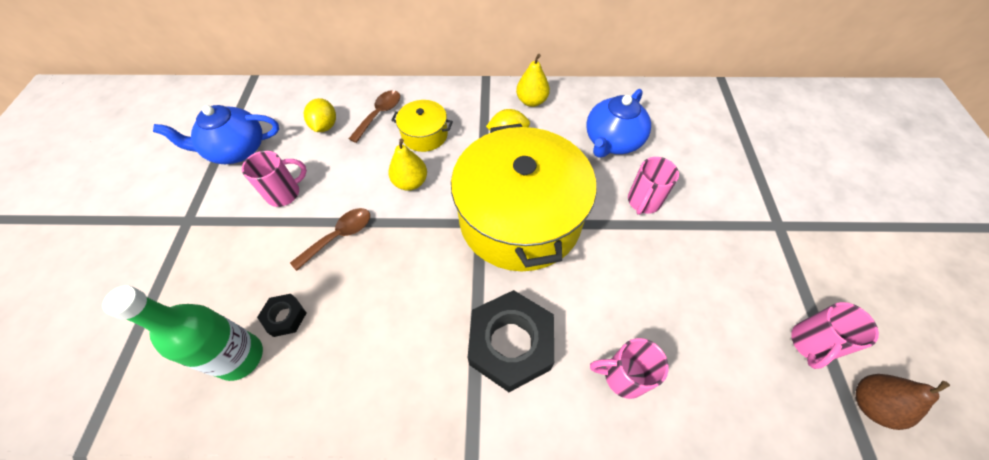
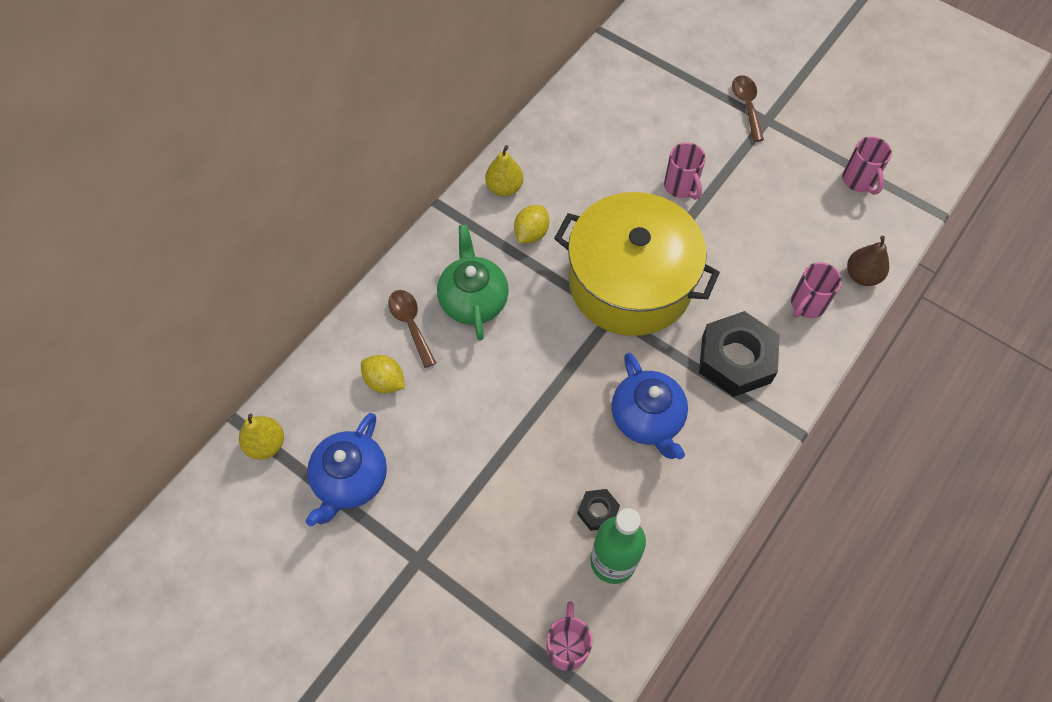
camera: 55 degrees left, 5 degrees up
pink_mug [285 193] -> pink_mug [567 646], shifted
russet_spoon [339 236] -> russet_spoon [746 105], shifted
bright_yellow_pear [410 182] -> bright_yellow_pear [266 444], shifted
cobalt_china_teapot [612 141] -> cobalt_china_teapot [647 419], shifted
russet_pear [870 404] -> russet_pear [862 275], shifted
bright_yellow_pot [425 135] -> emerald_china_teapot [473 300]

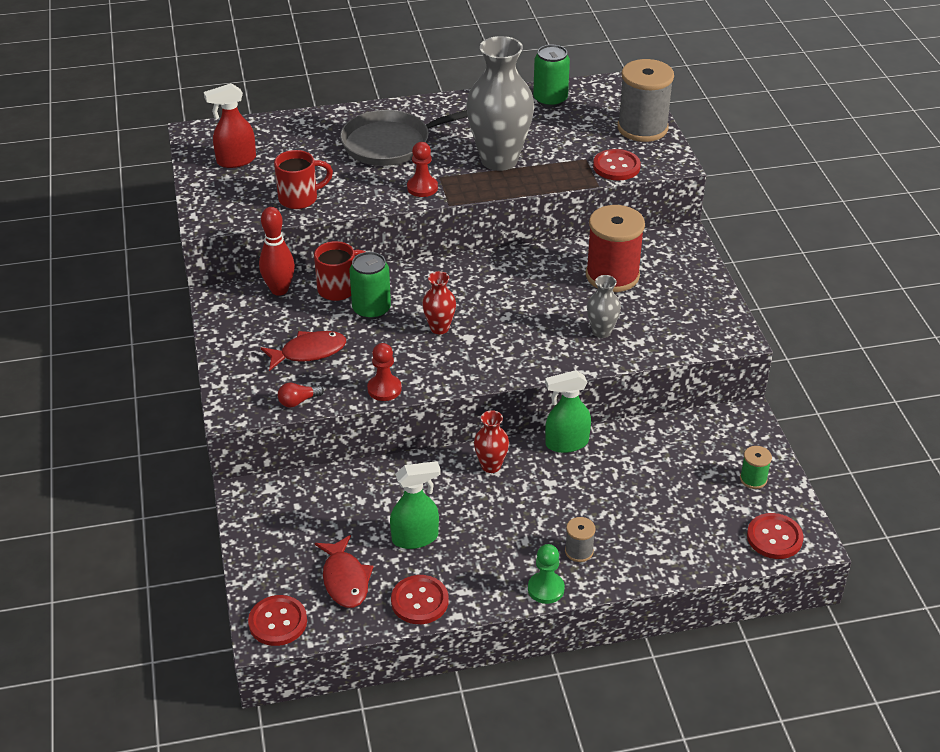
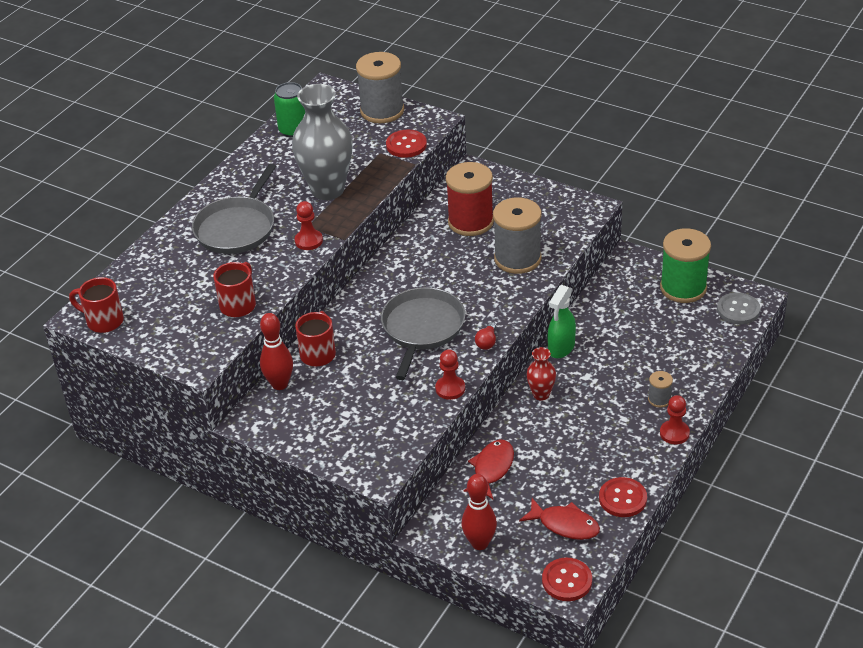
camera: 45 degrees left, 0 degrees up
scarlet_spray_bottle [236 161] -> none
emerald_can [371 309] -> none
emerald_spray_bottle [415 538] -> none
none -> scarlet_mug [103 321]
none -> scarlet_tenpin [480 543]
scarlet_fish [309 352] -> scarlet_fish [492 469], shifted
scarlet_bulb [298 401] -> scarlet_bulb [487 342], shifted
scarlet_flower_vase [439 328] -> ash-grey_skillet [422 328]
ash-grey_flower_vase [601 332] -> ash-grey_reel_of_thread [517 259]
emerald_game_pawn [546 589] -> scarlet_game_pawn [674 433]
scarlet_shirt_button [774 537] -> ash-grey_shirt_button [738 310]
emerald_reel_of_thread [753 479] -> emerald_reel_of_thread [683 288], x2.17

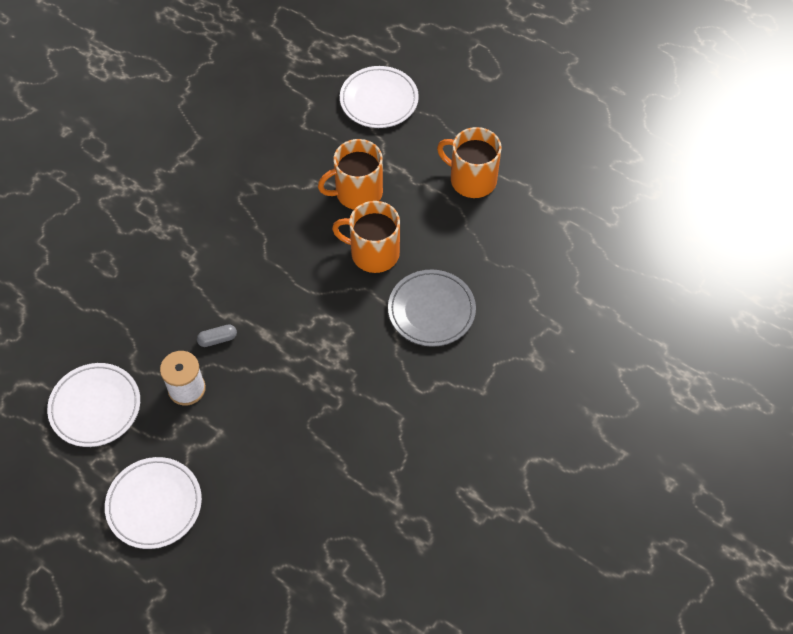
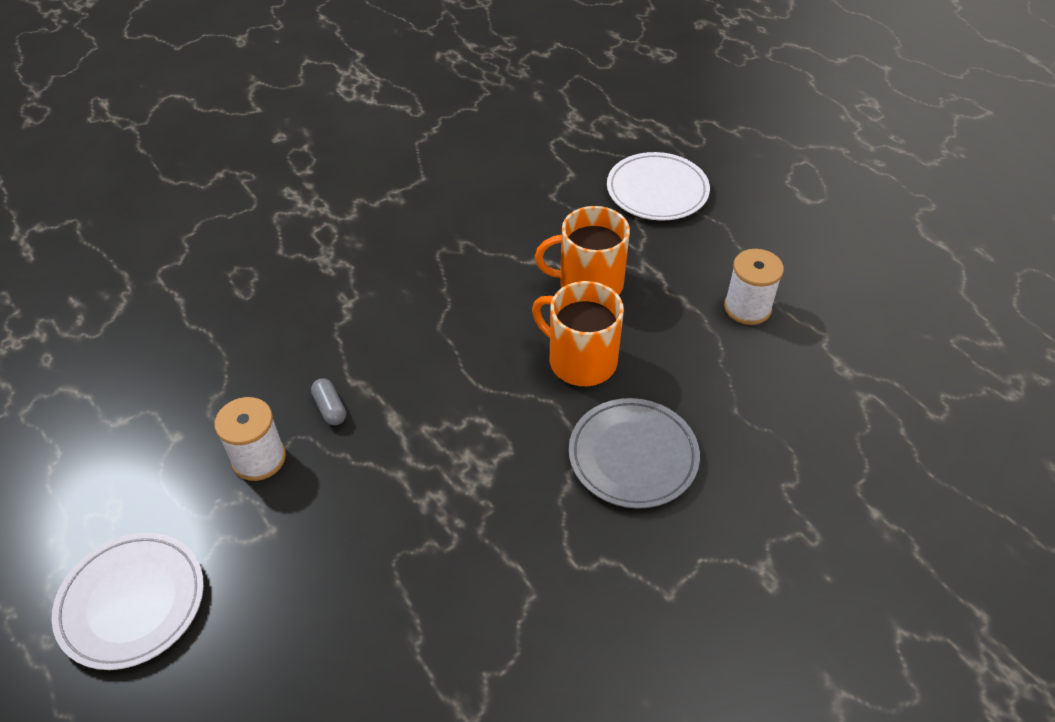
camera: 20 degrees right, 10 degrees down
snow-white_flat_dish [95 407] -> none
orange_mug [472 179] -> snow-white_reel_of_thread [747 307]
ash-grey_pill [217 339] -> ash-grey_pill [330 408], 60 degrees clockwise

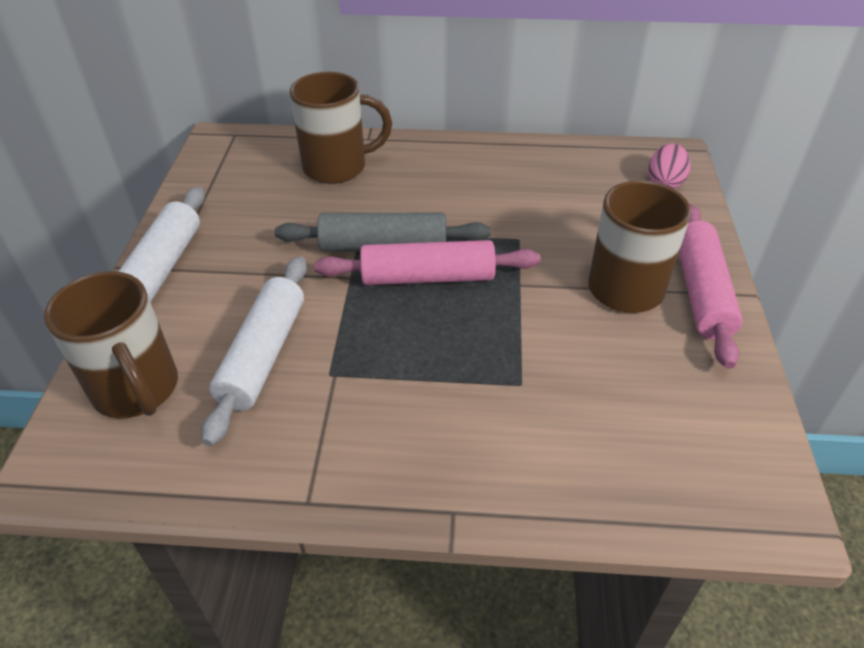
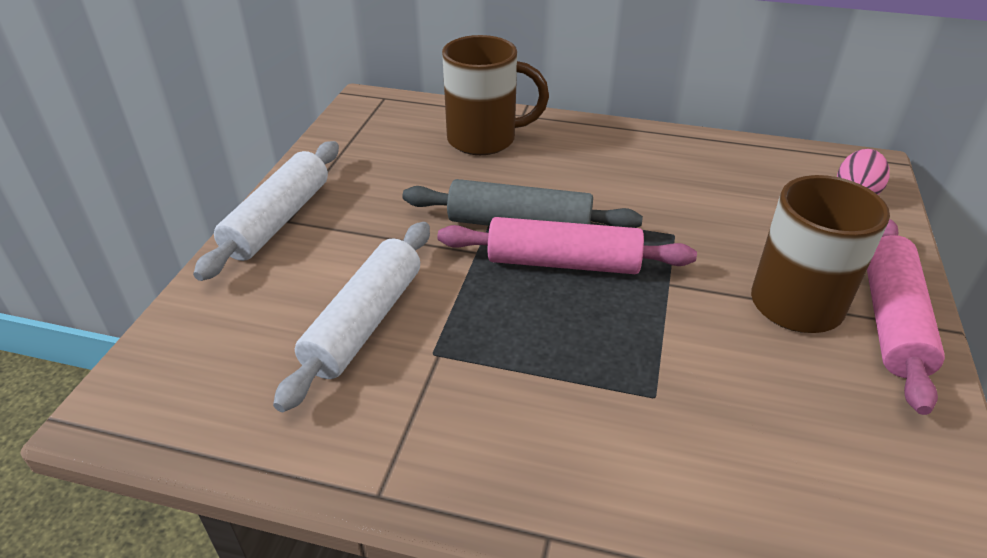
camera: 10 degrees right, 5 degrees down
russet_mug [137 390] -> none

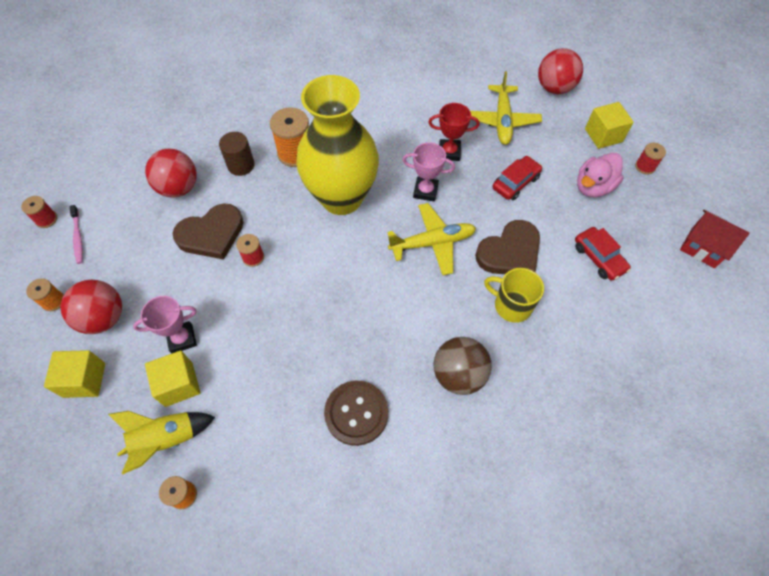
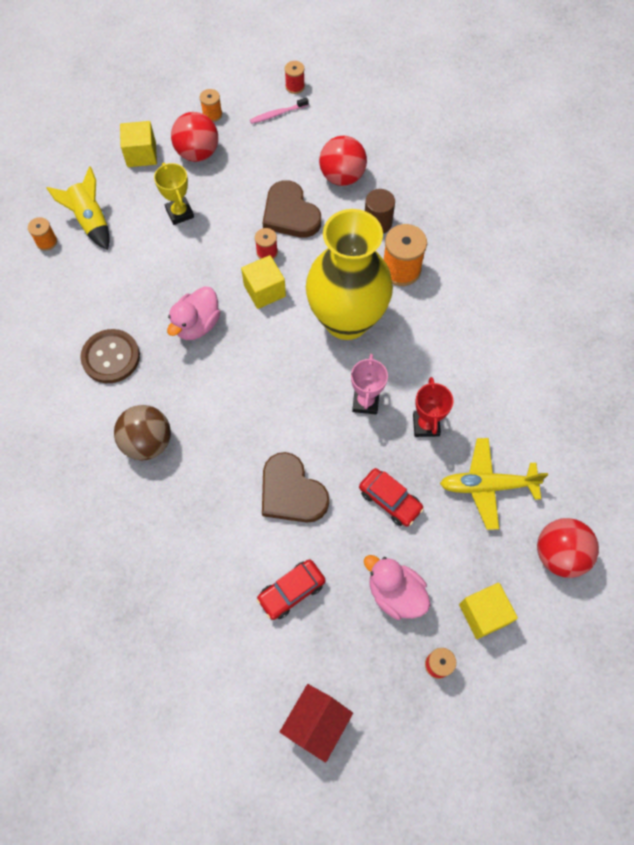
camera: 85 degrees right, 5 degrees up
bright_yellow_aeroplane [433 243] -> none
bright_yellow_mug [511 305] -> none
none -> pink_duck [197 324]
bright_yellow_block [179 384] -> bright_yellow_block [264 291], shifted
pink_trophy [182 339] -> bright_yellow_trophy [179 213]

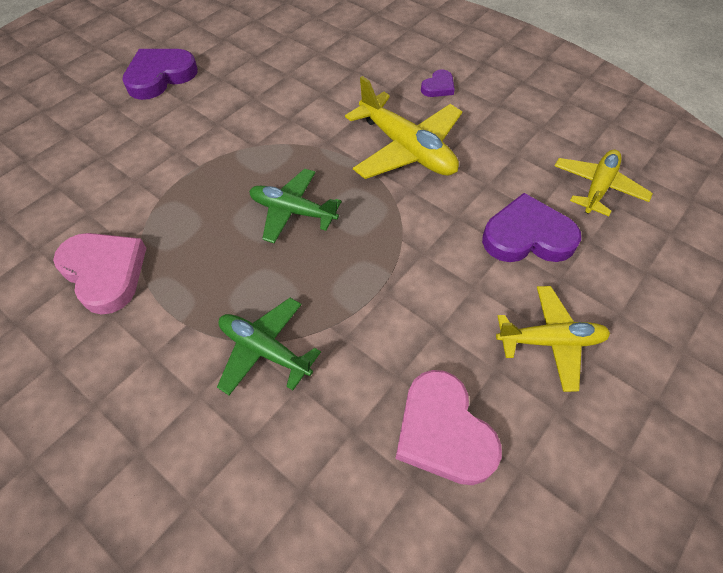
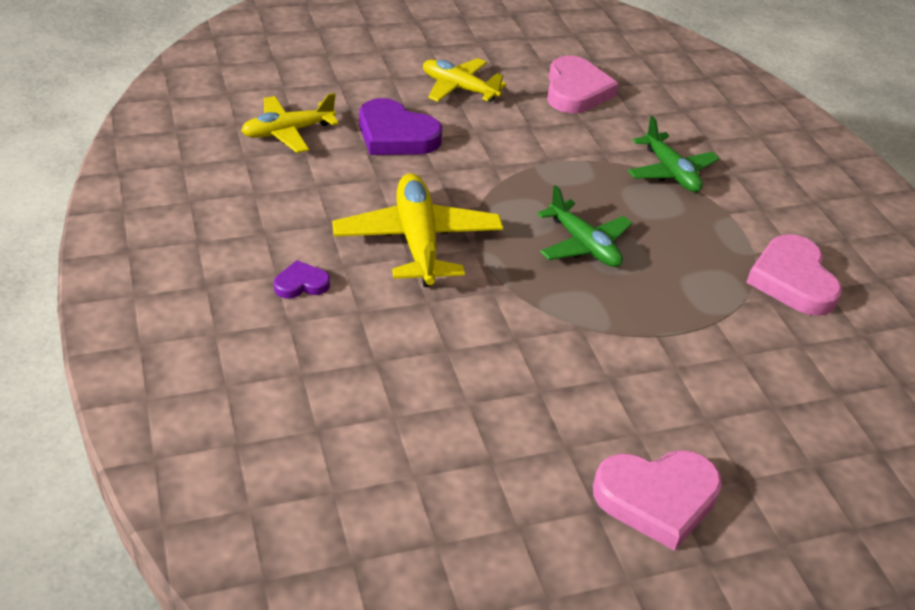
camera: 150 degrees left, 15 degrees down
royal_purple_love_heart [160 76] -> pink_love_heart [657 499]

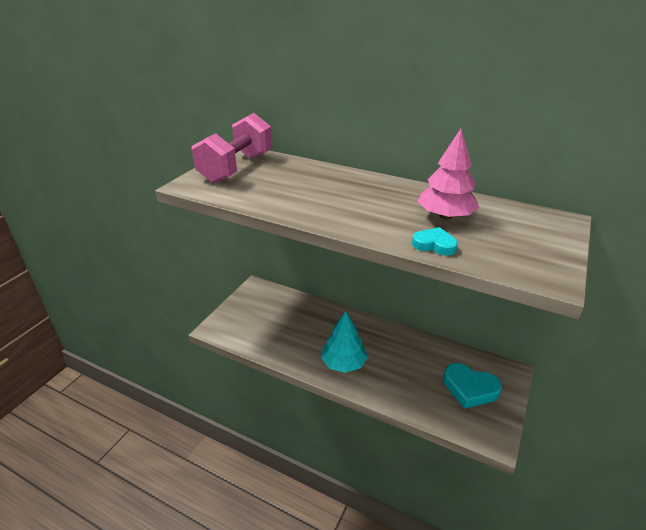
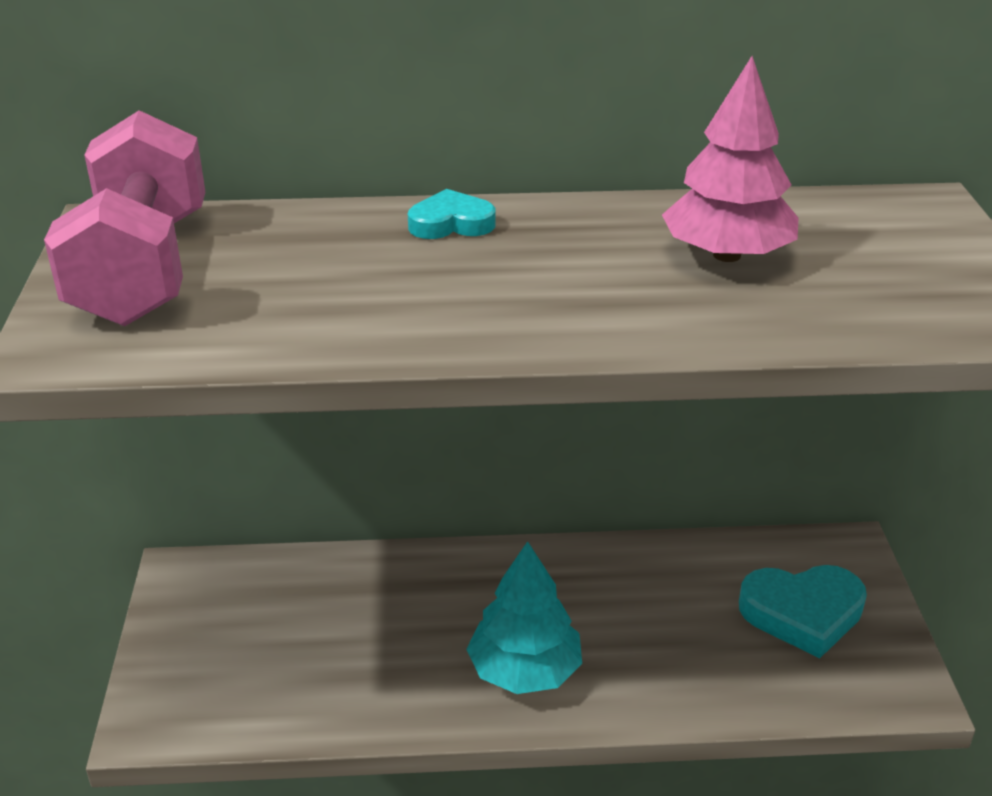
camera: 30 degrees left, 0 degrees up
aqua_love_heart [434 245] -> aqua_love_heart [451 223], shifted

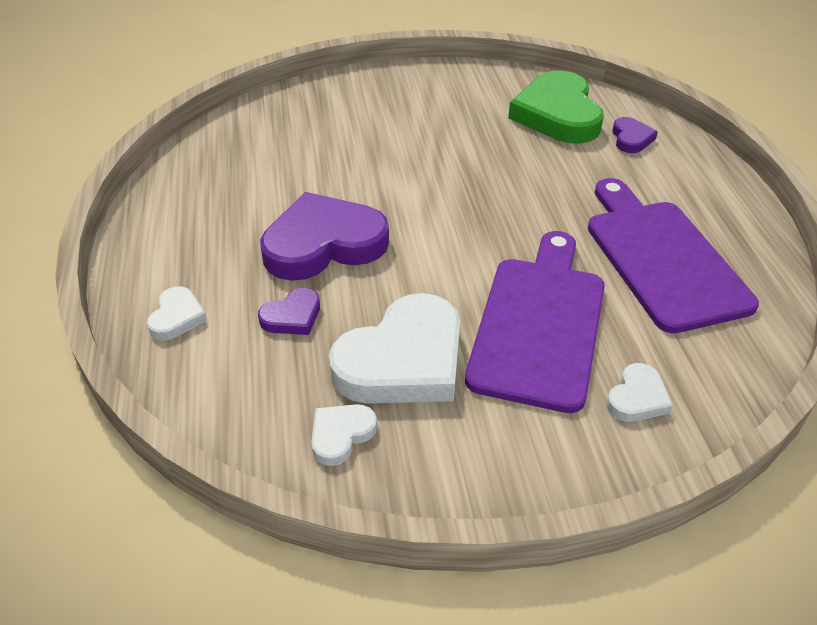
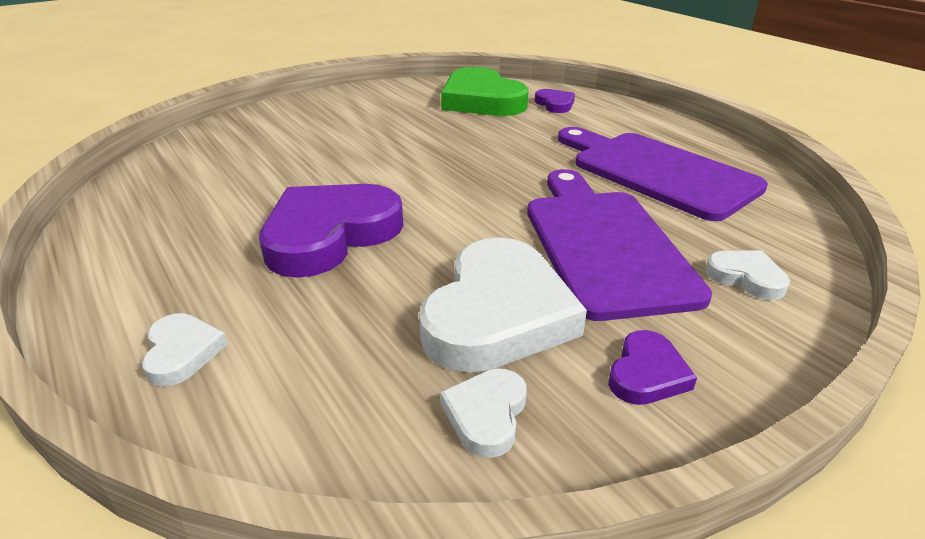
camera: 25 degrees left, 10 degrees down
royal_purple_love_heart [292 316] -> royal_purple_love_heart [647 373], shifted
snow-white_love_heart [637 398] -> snow-white_love_heart [746 277], 60 degrees counterclockwise

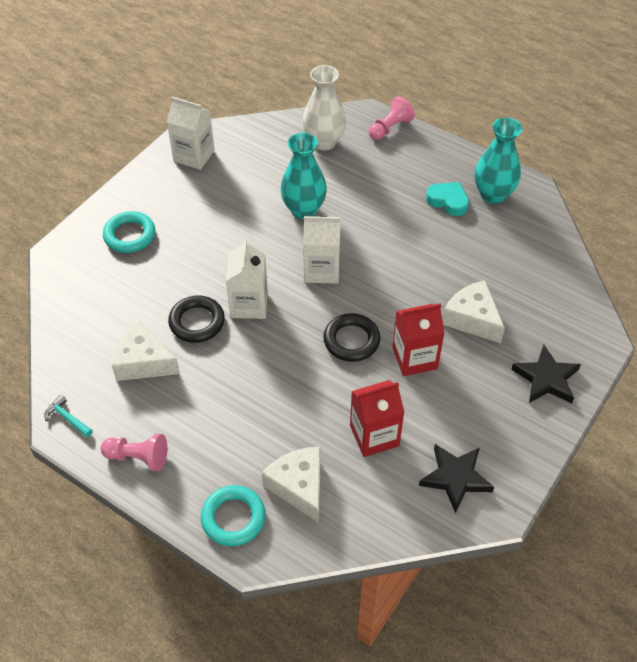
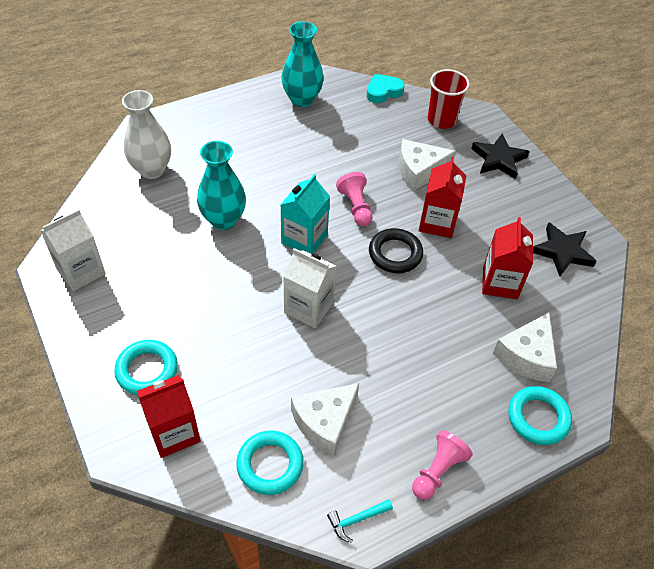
camera: 65 degrees left, 0 degrees up
black_hoop [197 322] -> none
none -> scarlet_carton [174 432]
none -> aqua_hoop [270 464]
none -> scarlet_beaker [441 120]
pink_game_pawn [390 128] -> pink_game_pawn [356 207], shifted
aqua_love_heart [448 201] -> aqua_love_heart [383 91], shifted
snow-white_carton [321 270] -> aqua_carton [304 239]
snow-white_cheese [299 486] -> snow-white_cheese [526 355], 60 degrees counterclockwise

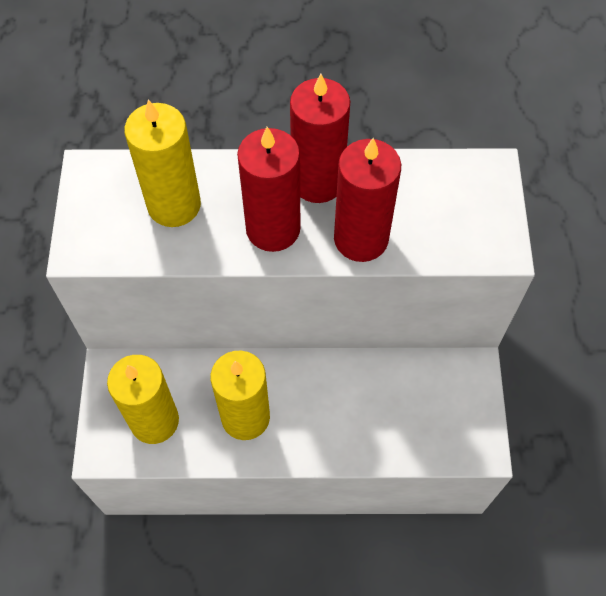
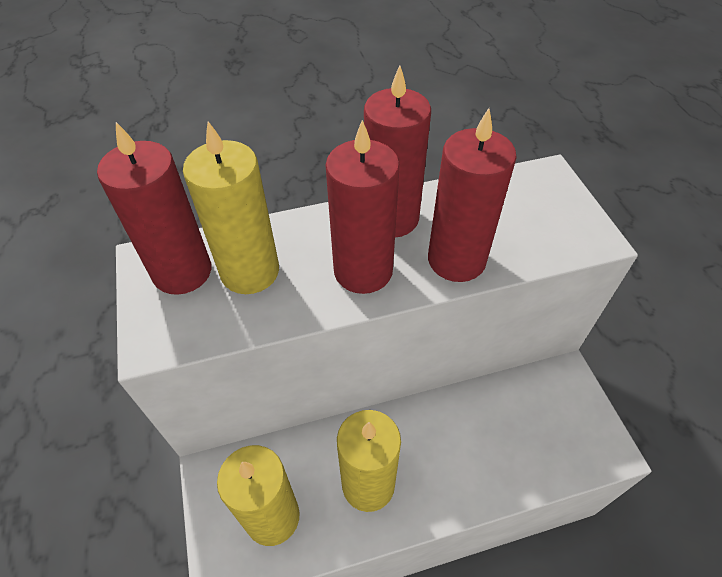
camera: 15 degrees left, 10 degrees down
none -> scarlet_wax_candle [182 272]

